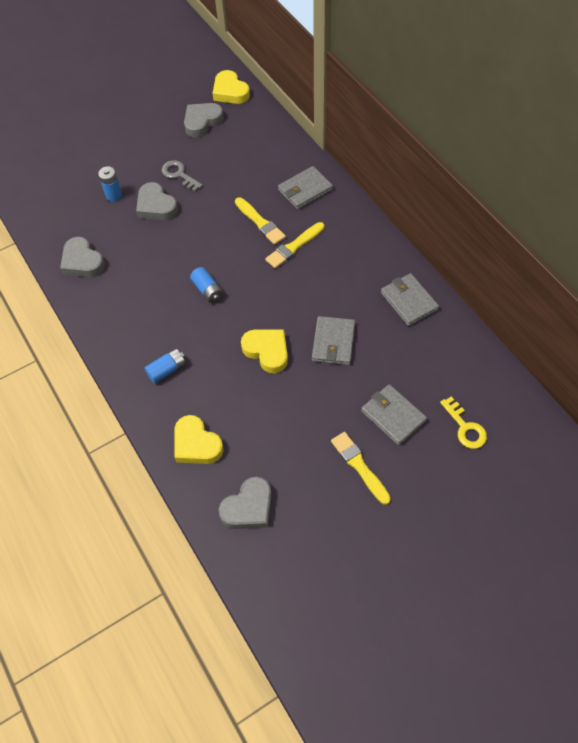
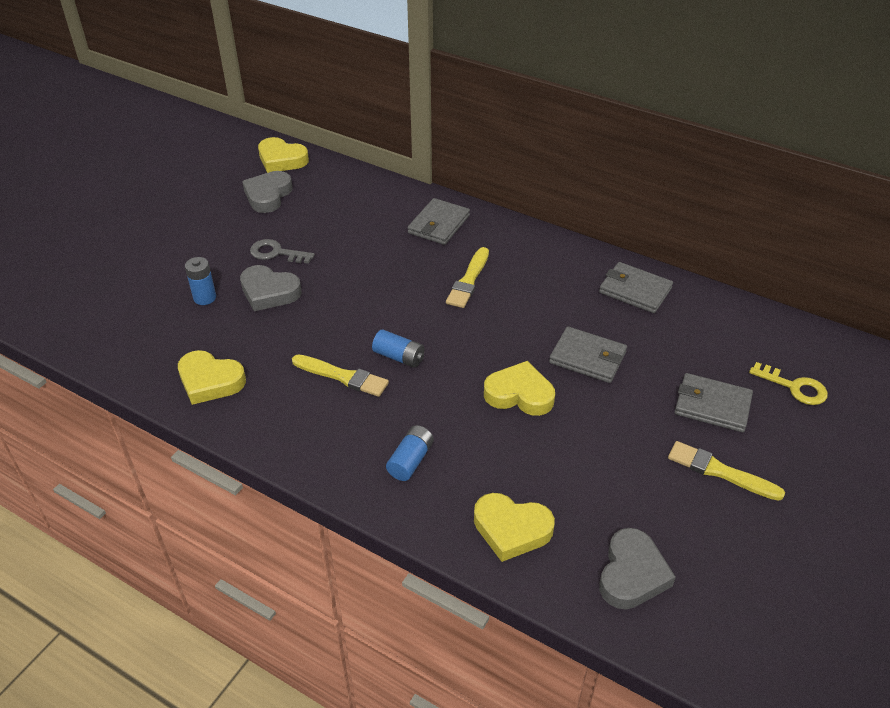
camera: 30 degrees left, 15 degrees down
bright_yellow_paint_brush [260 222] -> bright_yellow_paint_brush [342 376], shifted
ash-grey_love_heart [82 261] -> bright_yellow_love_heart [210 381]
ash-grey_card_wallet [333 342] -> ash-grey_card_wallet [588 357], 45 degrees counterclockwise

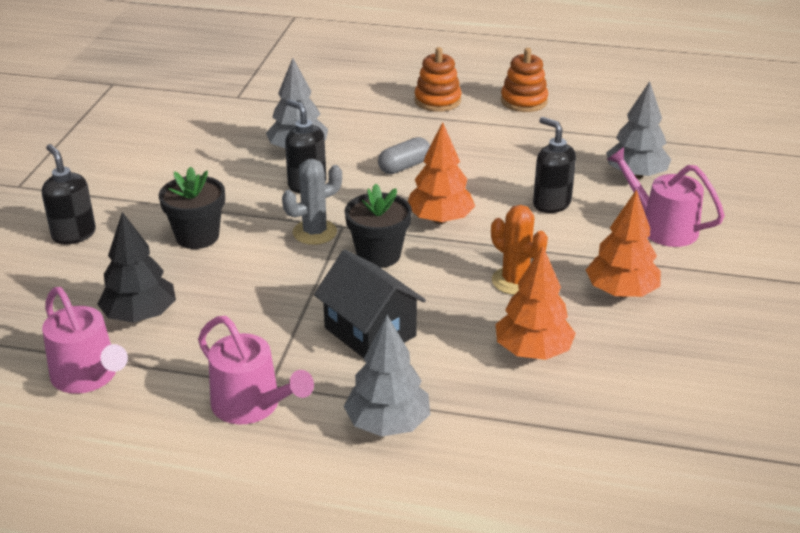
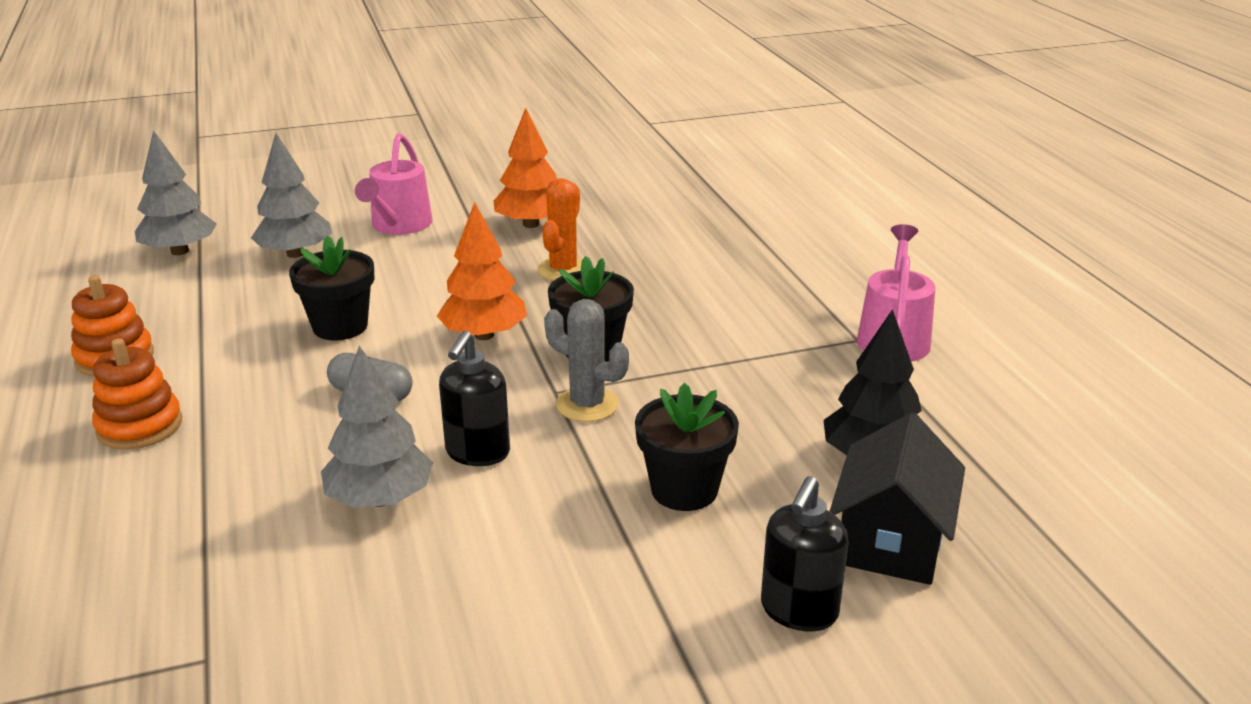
camera: 120 degrees left, 5 degrees down
pink_watering_can [88 376] -> none
orange_tree [533 351] -> none
black_soap_pump [551 204] -> none
none -> black_potted_plant [340 326]
black_cottage [370 332] -> black_cottage [891 541], shifted
ash-grey_tree [387 424] -> ash-grey_tree [180 251], shifted

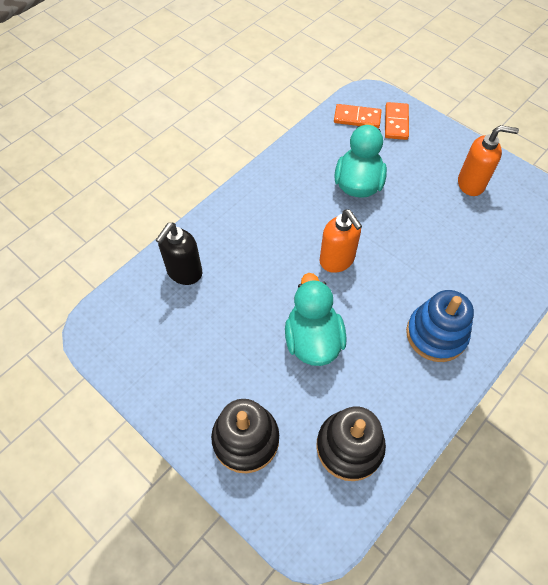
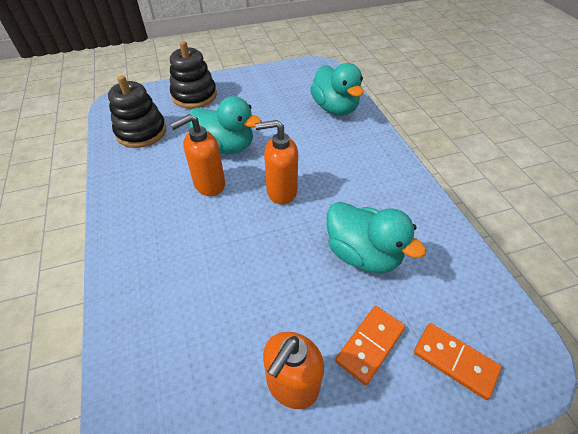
camera: 120 degrees right, 10 degrees down
cobalt_ring_stacker [436 334] -> none
none -> orange_soap_pump [209 184]
orange_domino_tile [357 118] -> orange_domino_tile [370 344], shifted
black_soap_pump [184 272] -> aqua_duck [335 108]

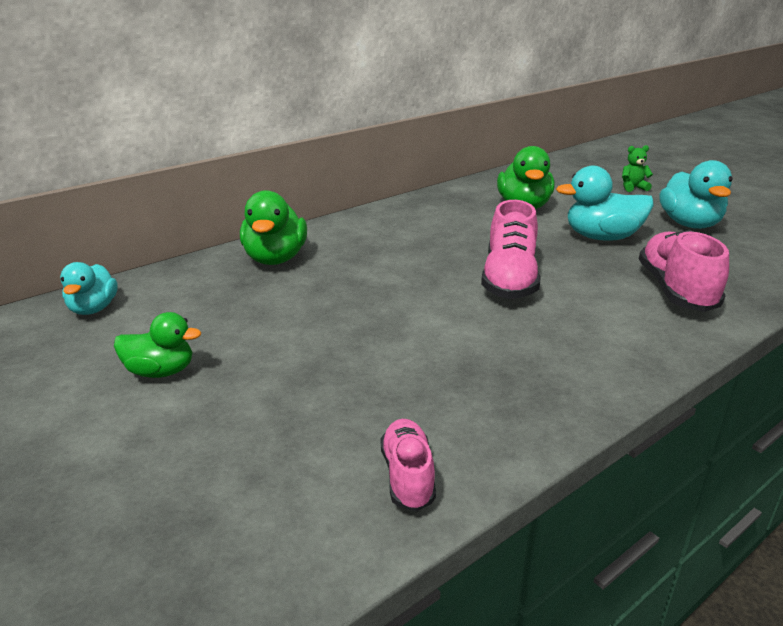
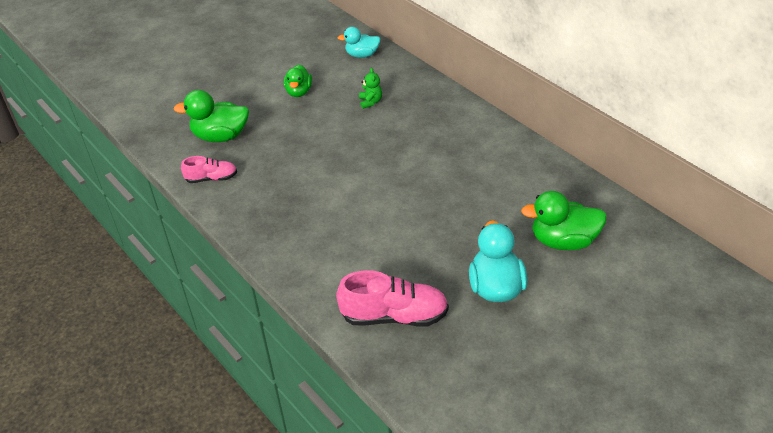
camera: 90 degrees right, 15 degrees up
pink_sneaker [509 280] -> none
aqua_duck [689 224] -> none
emerald_duck [275 259] -> emerald_duck [220 136], shifted
emerald_stuffed_bear [633 188] -> emerald_stuffed_bear [370 102], shifted

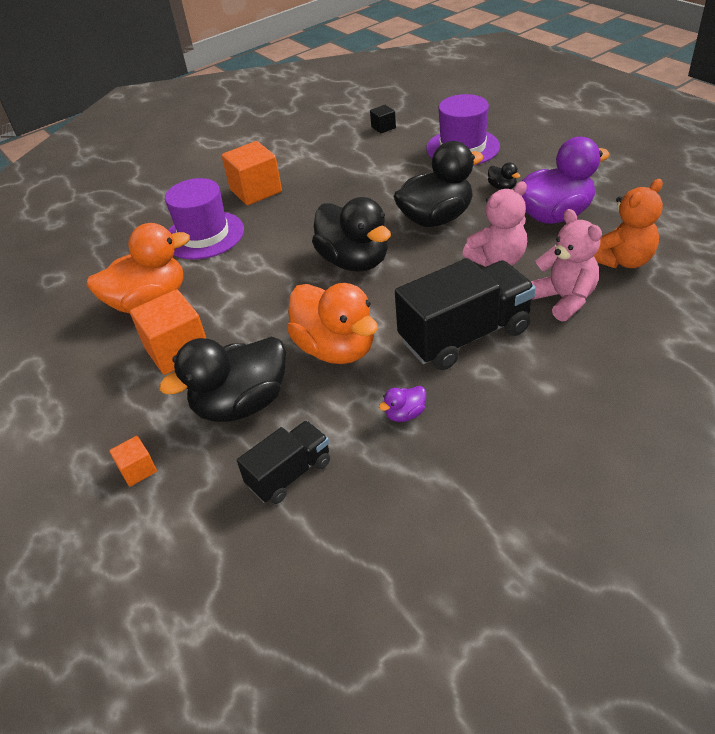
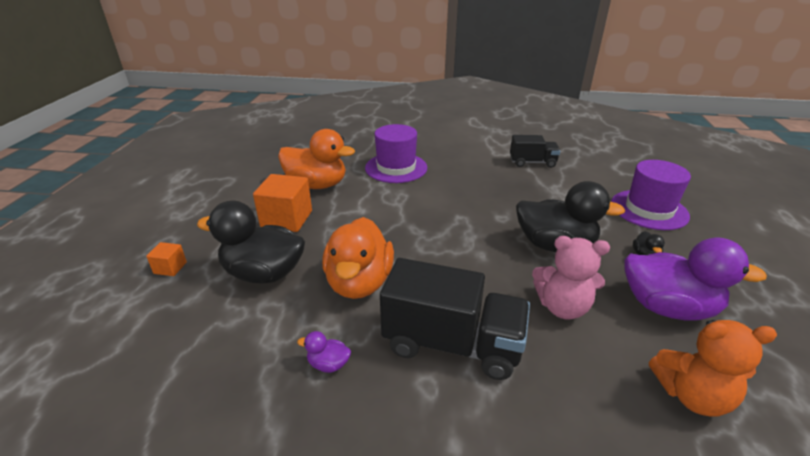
camera: 40 degrees right, 10 degrees down
orange_block [256 191] -> none
black_duck [354 261] -> none
black_block [383 127] -> none
pink_stuffed_bear [564 299] -> none
black_lorry [290 474] -> black_lorry [532 162], shifted

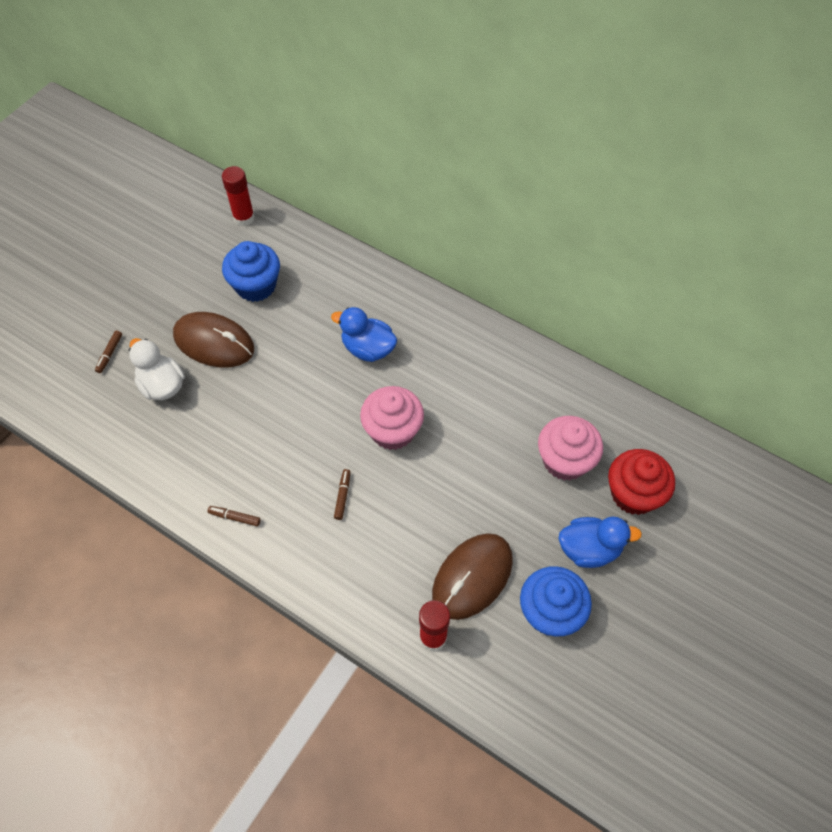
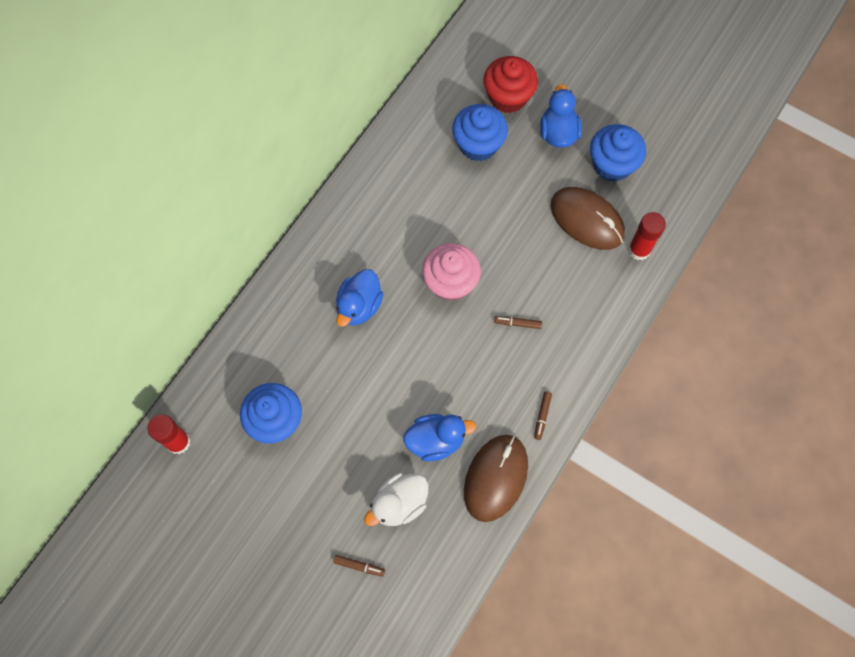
camera: 90 degrees left, 10 degrees up
none -> cobalt_duck [436 440]
russet_mouse [214 342] -> russet_mouse [496 478], shifted
pink_muffin [565 460] -> cobalt_muffin [478 144]

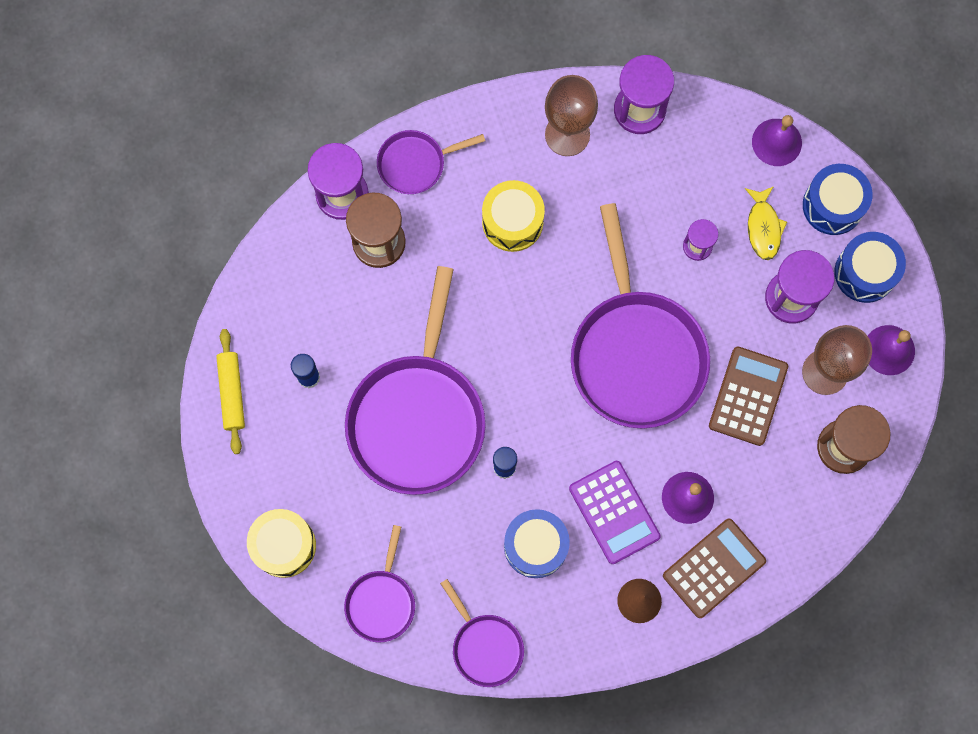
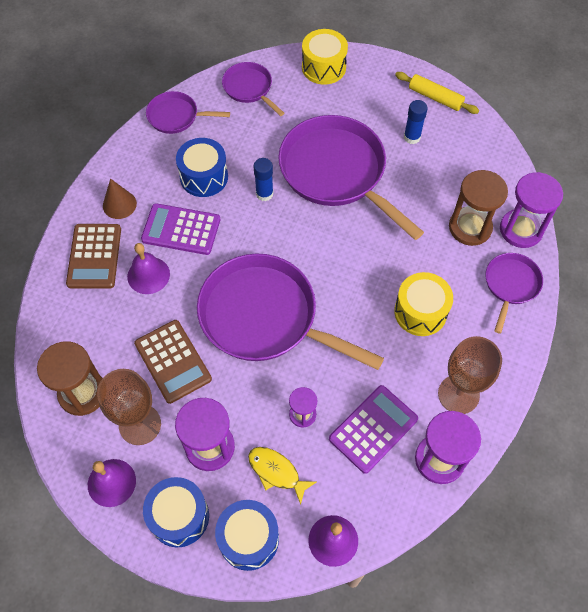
camera: 130 degrees right, 15 degrees down
none -> royal_purple_pocket_calculator [373 429]

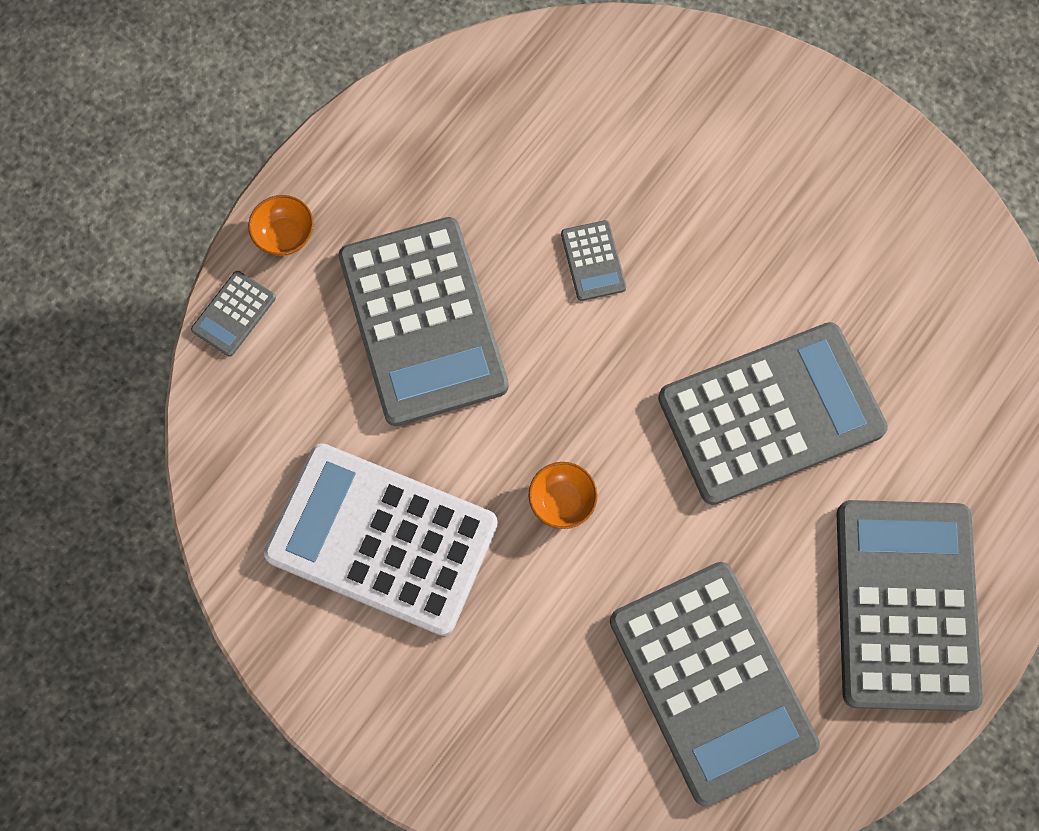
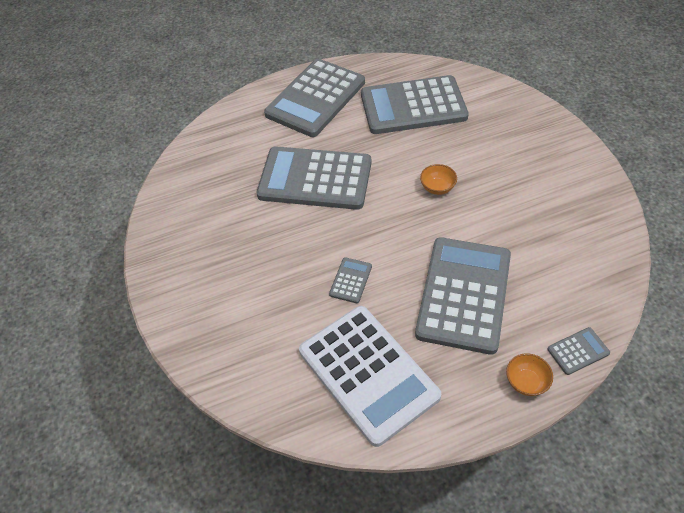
camera: 145 degrees left, 20 degrees down
snow-white_pocket_calculator [382 539] -> snow-white_pocket_calculator [368 373], shifted
ash-grey_pocket_calculator [712 681] -> ash-grey_pocket_calculator [413 106], 105 degrees counterclockwise

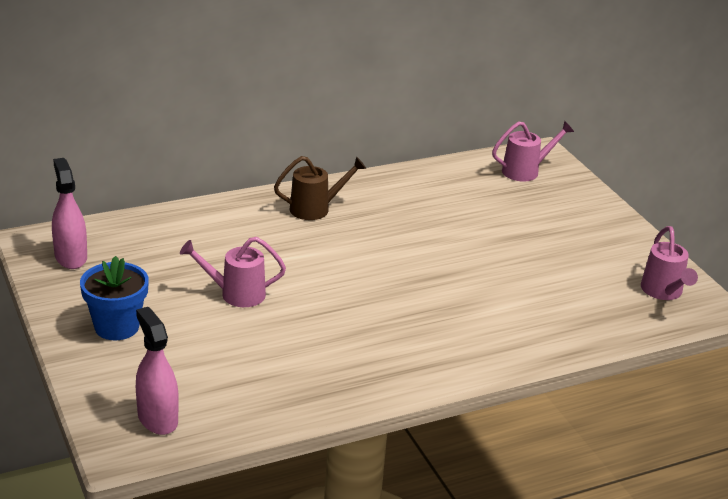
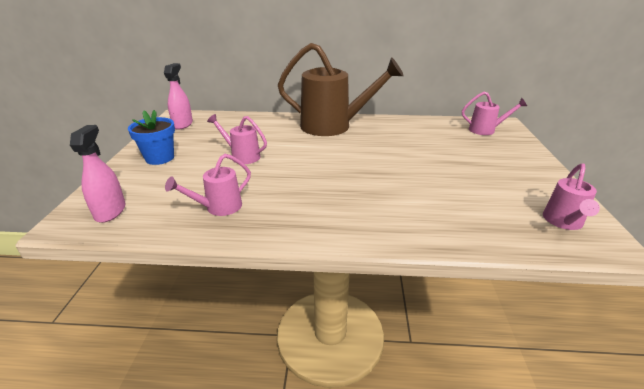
camera: 30 degrees right, 0 degrees up
none -> pink_watering_can [218 207]
russet_watering_can [316 209] -> russet_watering_can [333 126], x2.05

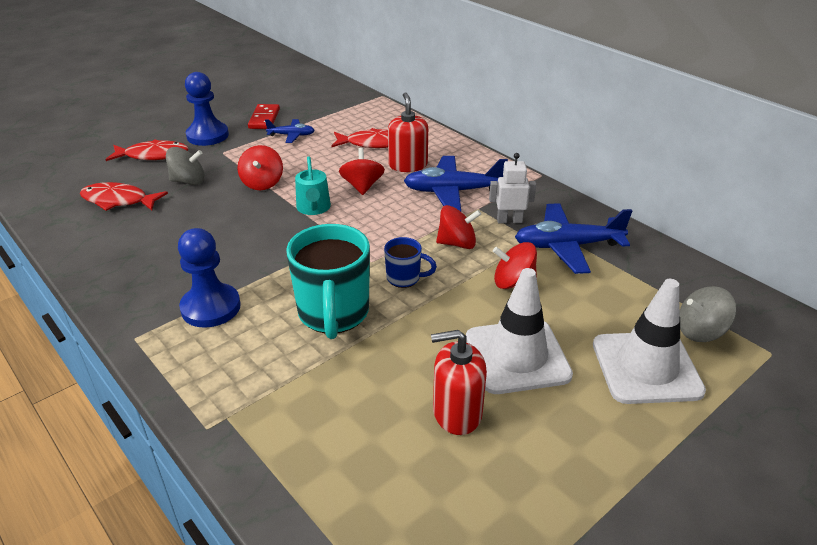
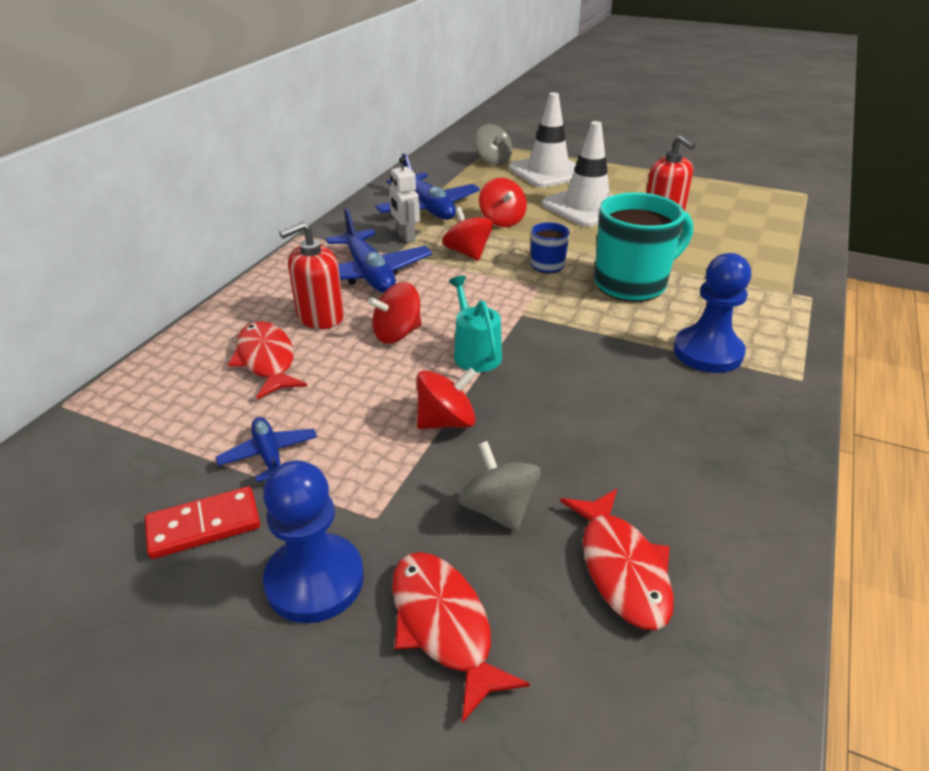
camera: 115 degrees left, 0 degrees up
aqua_watering_can [313 208] -> aqua_watering_can [475 353], 75 degrees counterclockwise

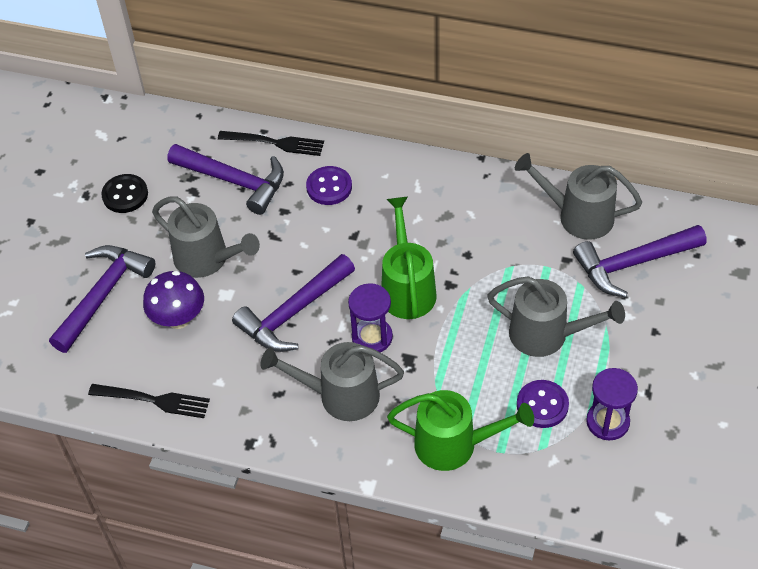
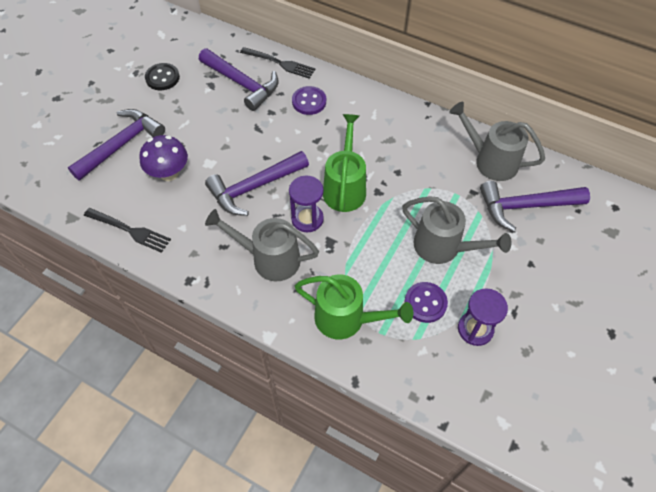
camera: 10 degrees right, 5 degrees up
ash-grey_watering_can [208 259] -> none

